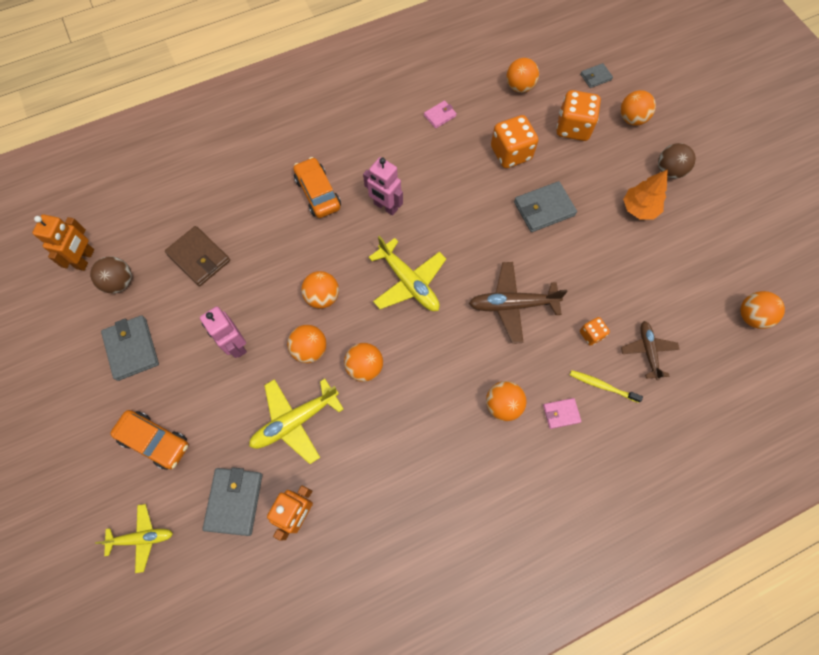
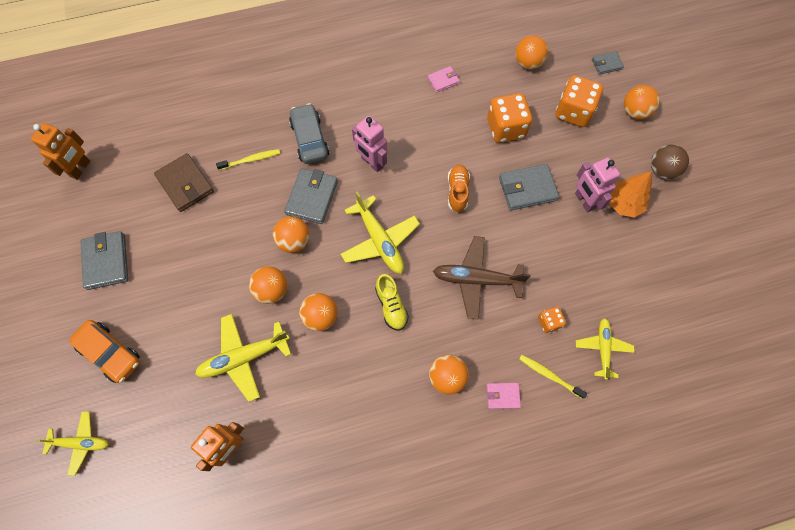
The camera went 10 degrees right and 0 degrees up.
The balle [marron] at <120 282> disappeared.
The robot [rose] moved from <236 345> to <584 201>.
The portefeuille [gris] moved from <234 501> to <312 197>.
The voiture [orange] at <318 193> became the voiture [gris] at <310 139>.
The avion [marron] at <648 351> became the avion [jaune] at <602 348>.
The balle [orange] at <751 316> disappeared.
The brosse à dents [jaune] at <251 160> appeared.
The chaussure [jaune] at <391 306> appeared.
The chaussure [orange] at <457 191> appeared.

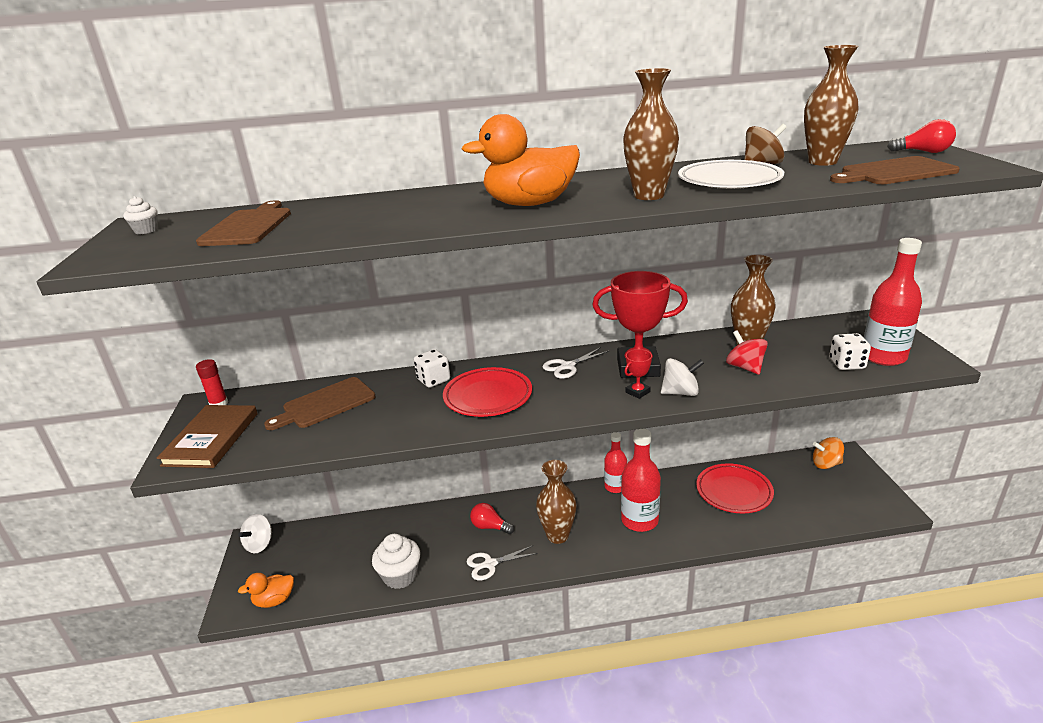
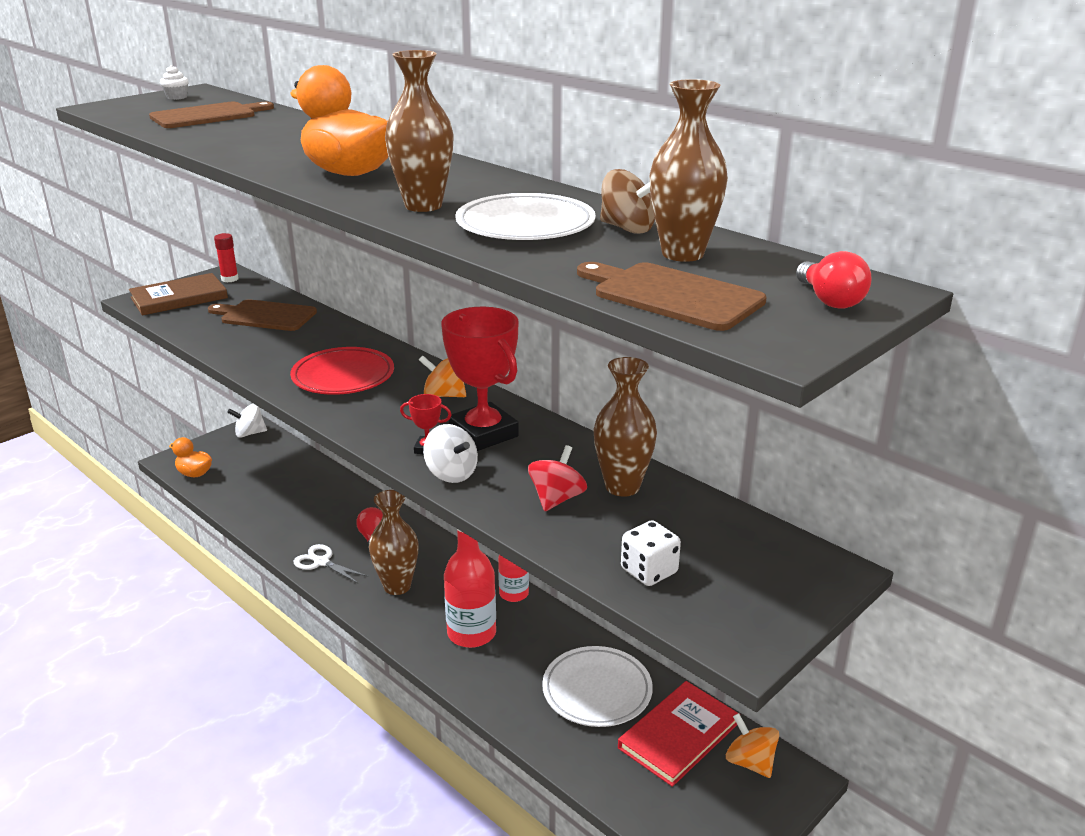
The camera went 50 degrees right and 0 degrees up.
The muffin [blanc] at <400 576> disappeared.
The dé [blanc] at <433 380> disappeared.
The ciseaux [blanc] at <567 366> was replaced by the toupie [orange] at <444 395>.
The assiette [rouge] at <734 492> became the assiette [blanc] at <597 691>.
The bouteille [rouge] at <883 357> disappeared.
The livre [rouge] at <679 735> appeared.

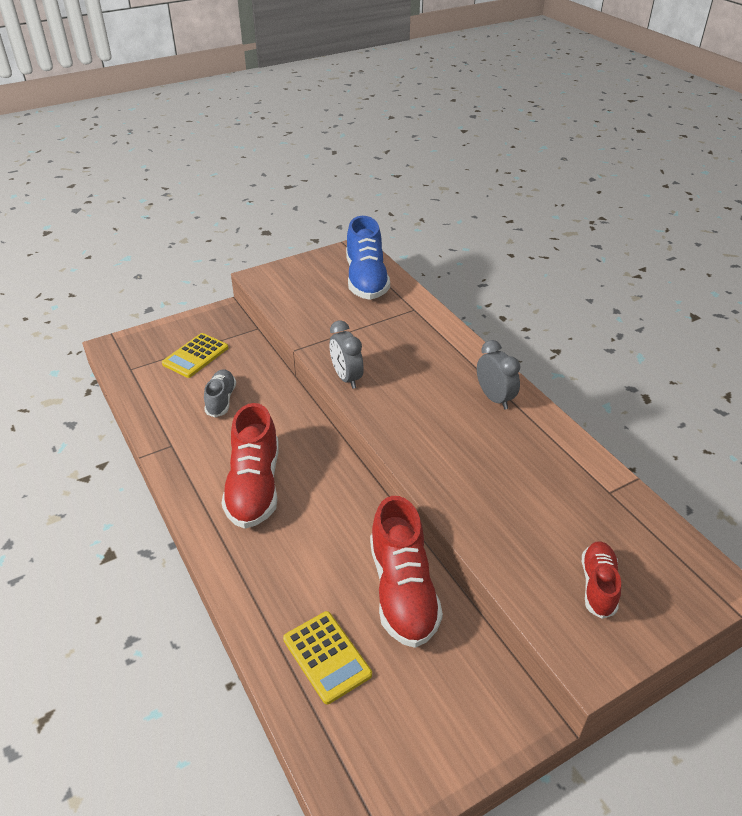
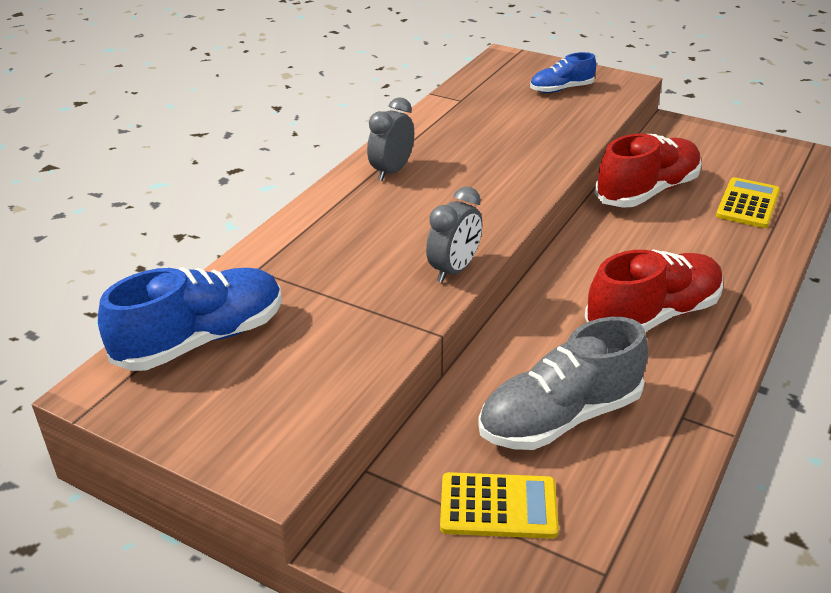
The camera went 120 degrees left and 5 degrees down.
The chaussure [gris] at <221 400> changed to 1.77 times the size.
The chaussure [rouge] at <598 585> became the chaussure [bleu] at <561 89>.

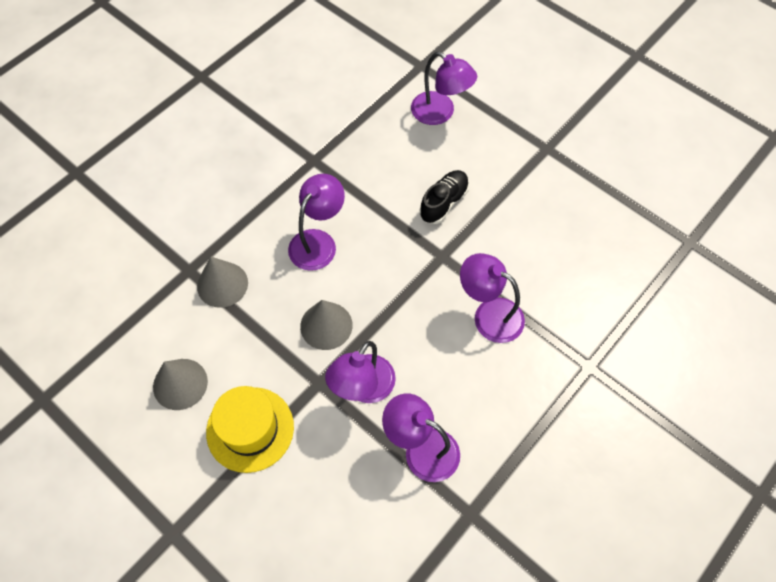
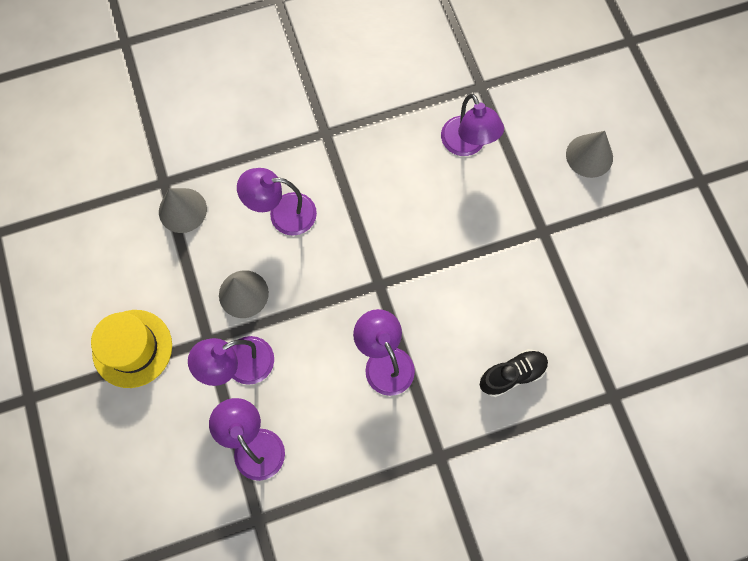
The camera went 30 degrees right and 10 degrees up.
The cône [gris] moved from <180 384> to <589 156>.
The lampe [violet] at <318 242> turned 150 degrees counterclockwise.
The chaussure [noir] moved from <444 202> to <512 375>.

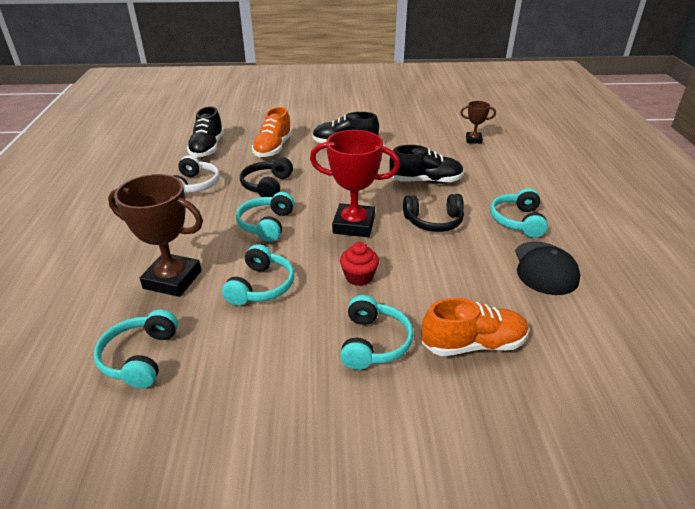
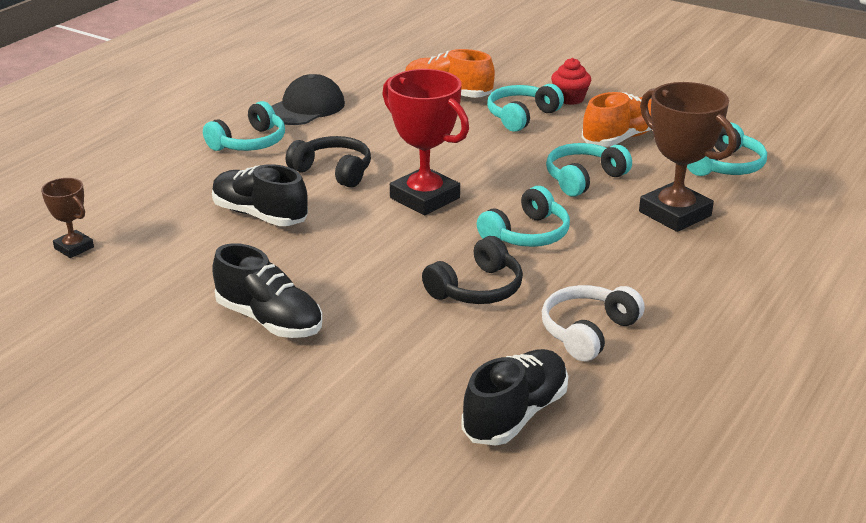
The camera went 145 degrees left and 5 degrees down.
The chaussure [orange] moved from <273 148> to <621 138>.
The muffin [rouge] moved from <359 277> to <569 98>.

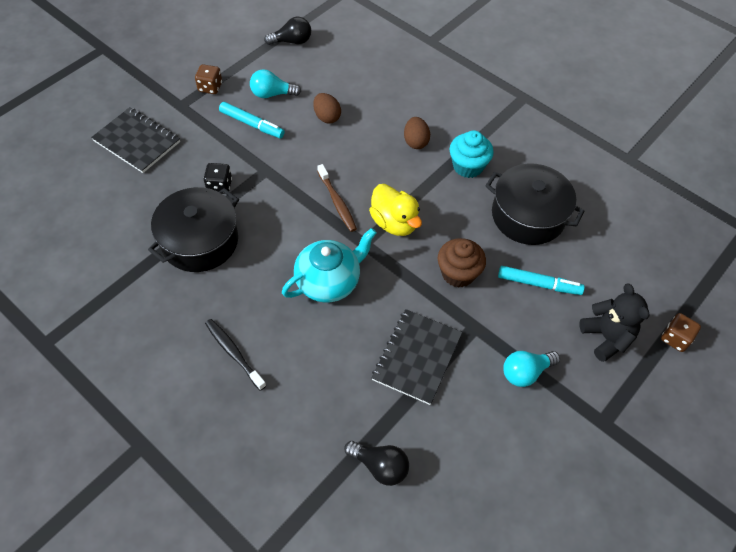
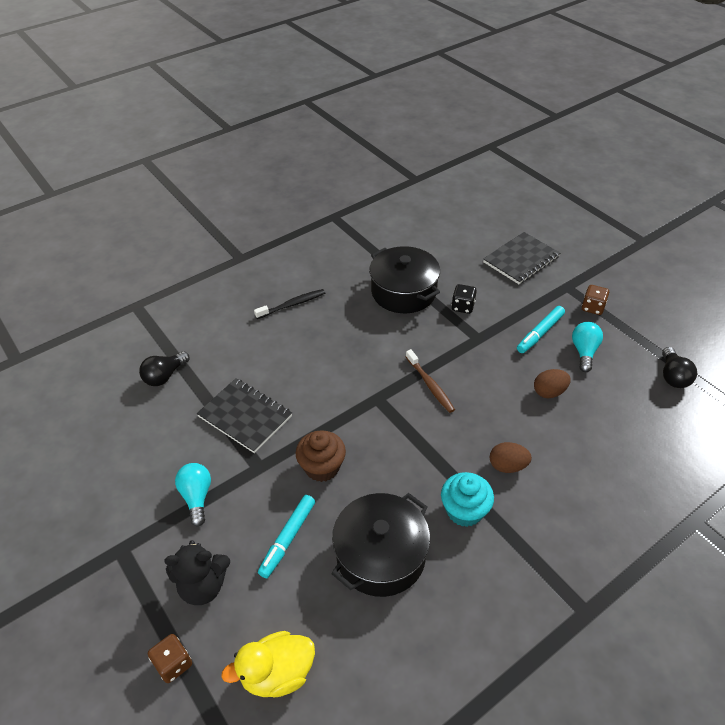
The camera went 105 degrees right and 10 degrees down.
The théière [turquoise] at <329 282> disappeared.
The brosse à dents [marron] at <337 202> turned 105 degrees counterclockwise.
The canard [jaune] moved from <394 223> to <277 673>.

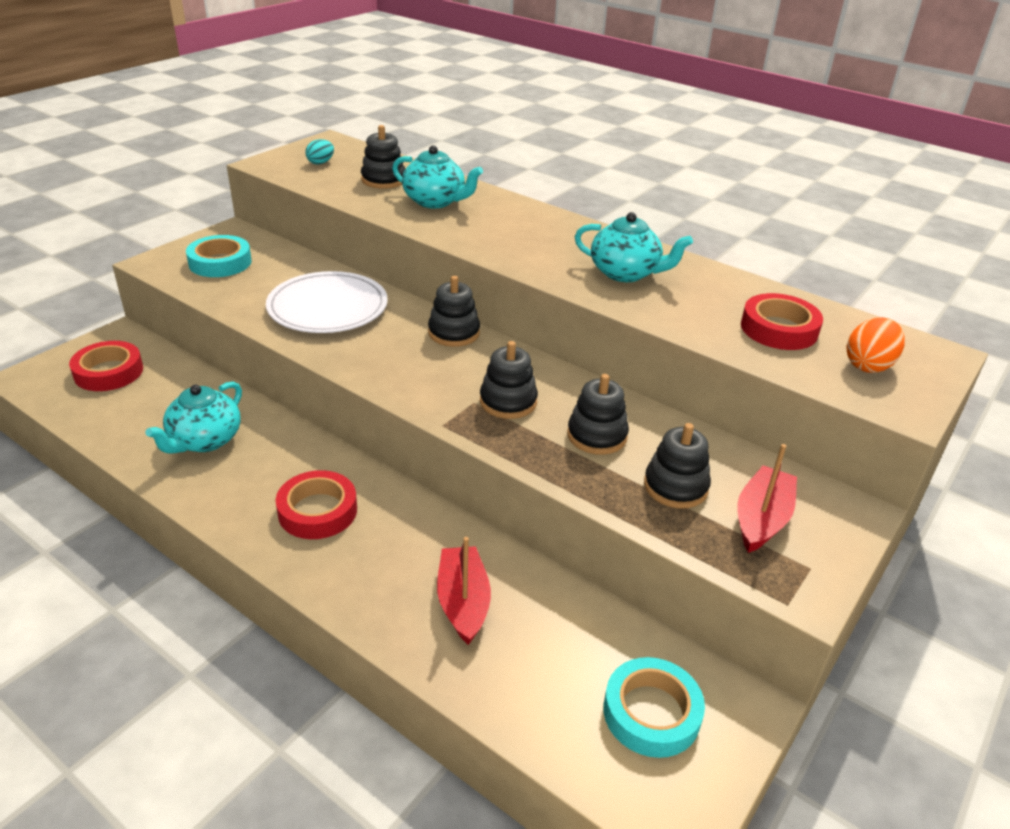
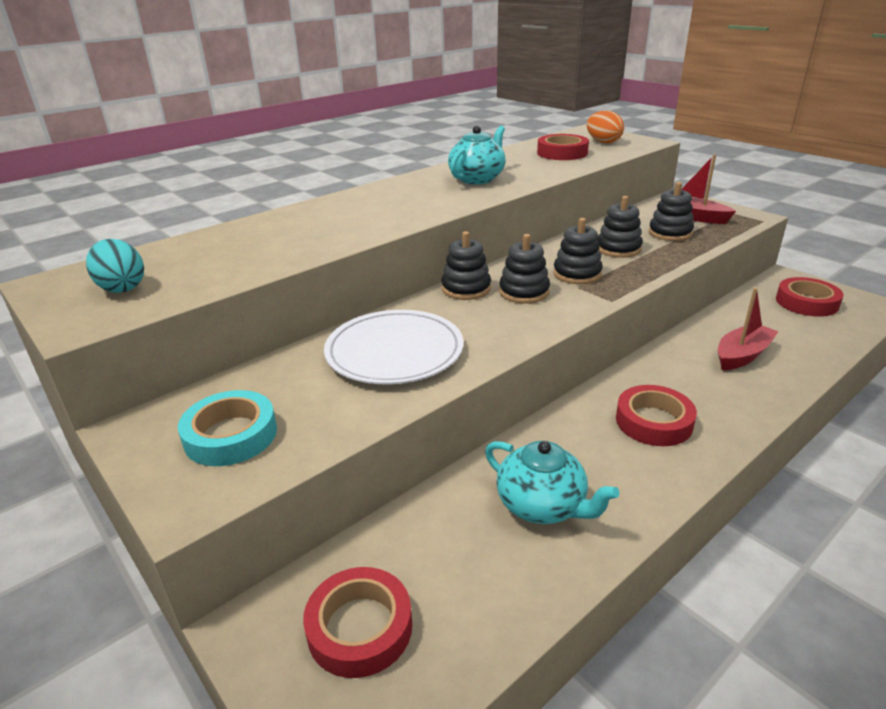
The camera went 75 degrees left and 5 degrees down.
The œuf [turquoise] at <320 163> changed to 1.53 times the size.
The jouet à empiler [noir] moved from <383 180> to <524 292>.
The théière [turquoise] at <435 201> disappeared.
The bateau [rouge] at <463 602> turned 135 degrees clockwise.
The ruban adhésif [turquoise] at <651 713> became the ruban adhésif [rouge] at <806 302>.

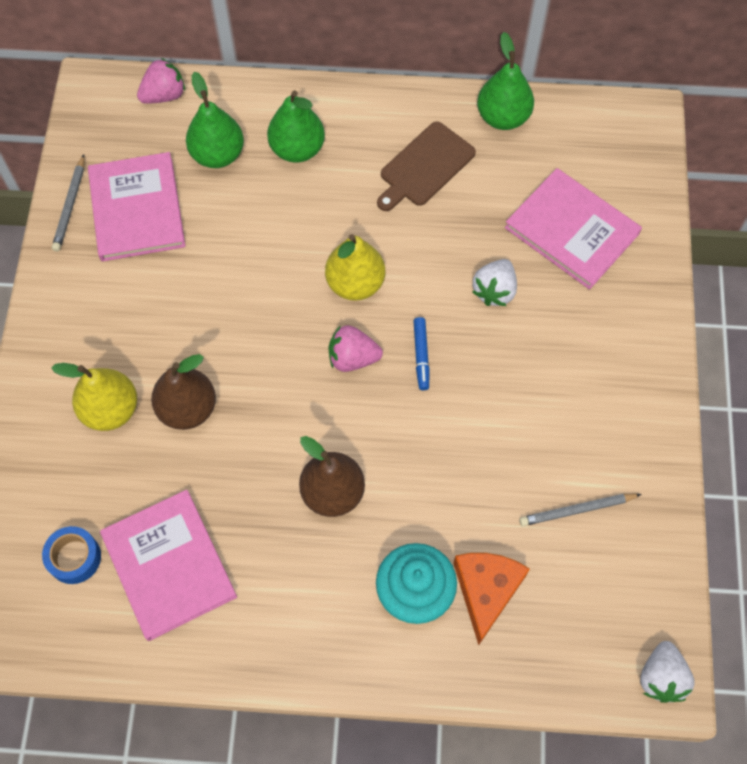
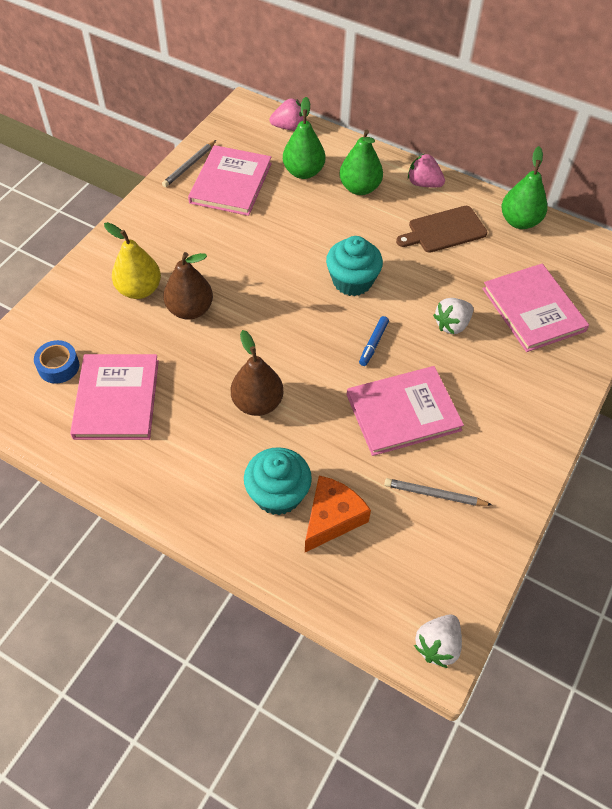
The camera went 25 degrees right and 10 degrees down.
The poire [jaune] at <355 283> was replaced by the muffin [turquoise] at <352 281>.
The fraise [rose] moved from <352 358> to <423 183>.
The livre [rose] at <403 412> appeared.

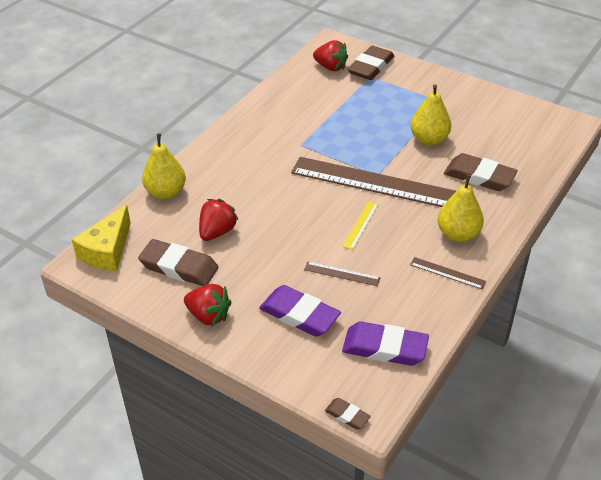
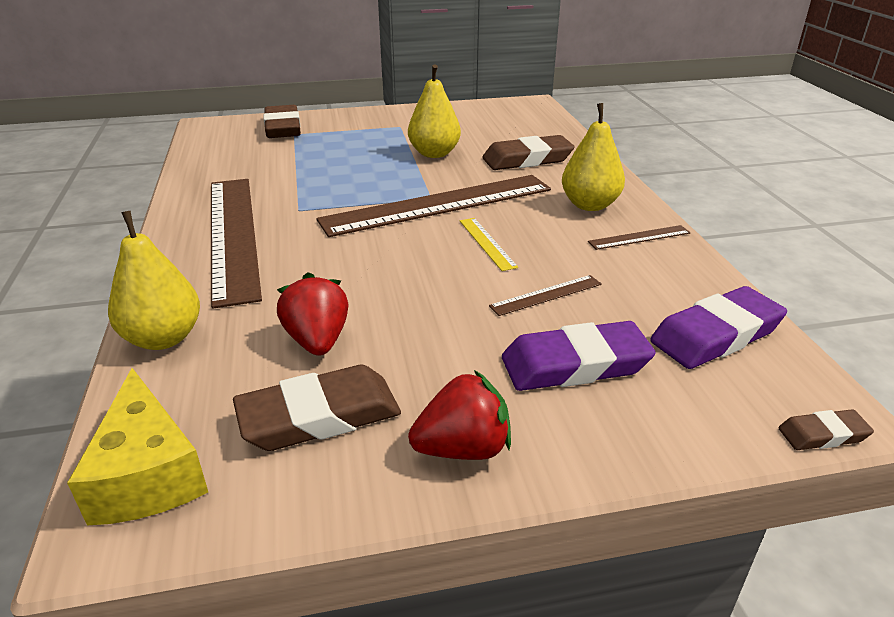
The camera went 45 degrees left and 10 degrees down.
The fraise [rouge] at <330 67> disappeared.
The règle [marron] at <233 234> appeared.

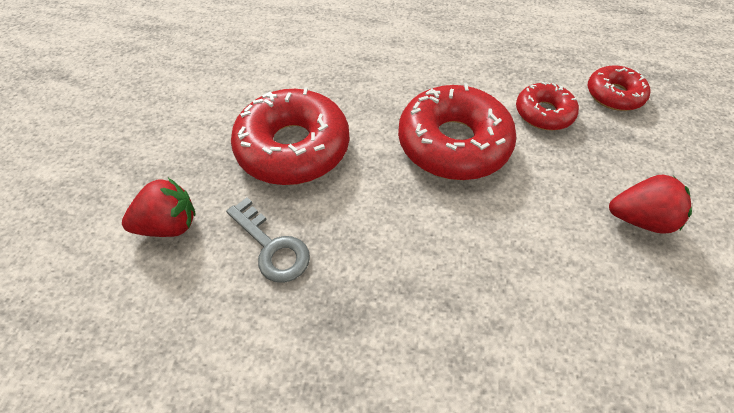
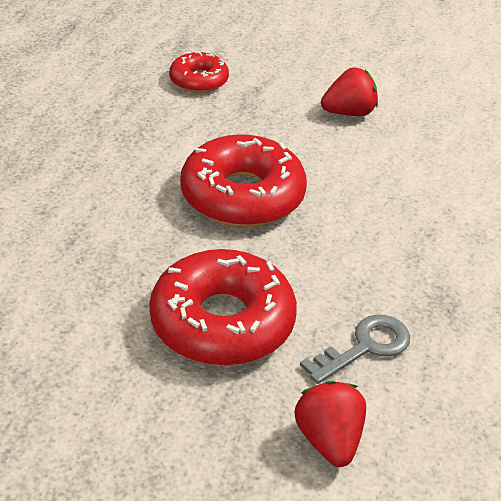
The camera went 85 degrees left and 15 degrees down.
The beignet [rouge] at <543 113> disappeared.
The fraise [rouge] at <638 218> turned 60 degrees clockwise.

